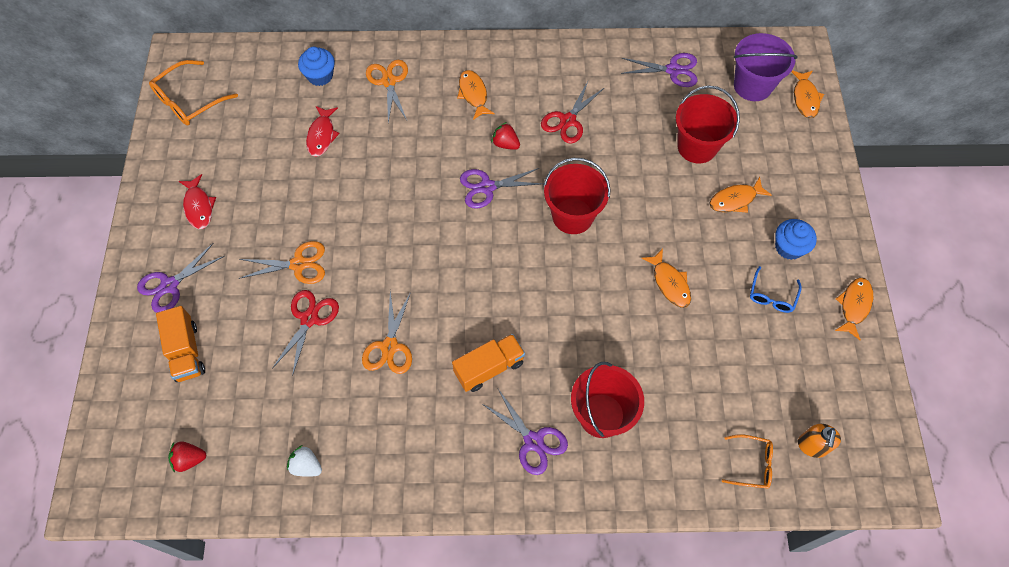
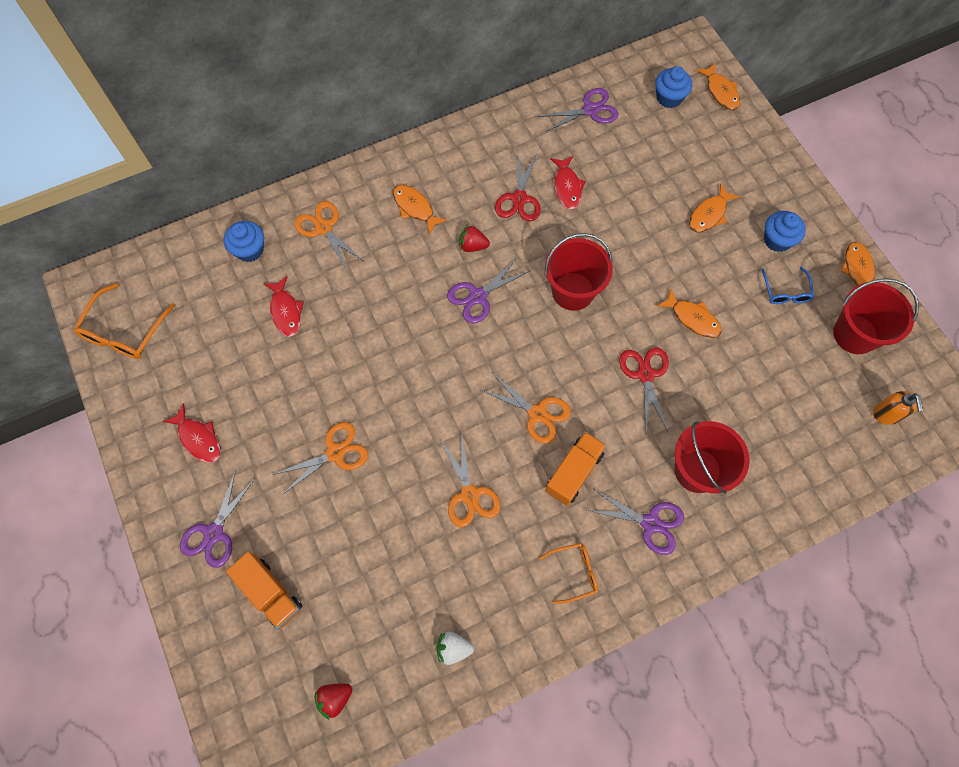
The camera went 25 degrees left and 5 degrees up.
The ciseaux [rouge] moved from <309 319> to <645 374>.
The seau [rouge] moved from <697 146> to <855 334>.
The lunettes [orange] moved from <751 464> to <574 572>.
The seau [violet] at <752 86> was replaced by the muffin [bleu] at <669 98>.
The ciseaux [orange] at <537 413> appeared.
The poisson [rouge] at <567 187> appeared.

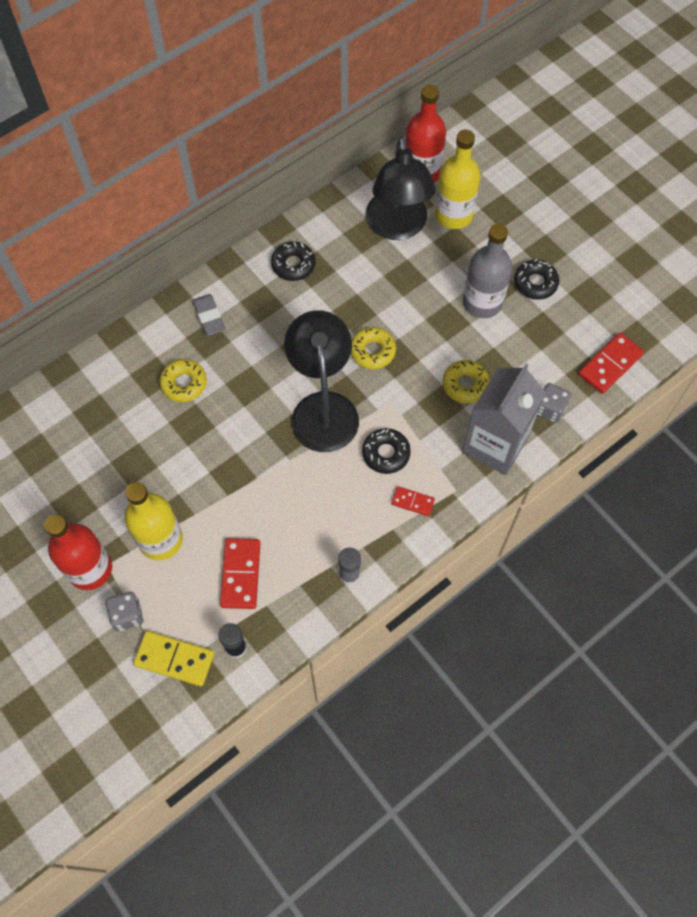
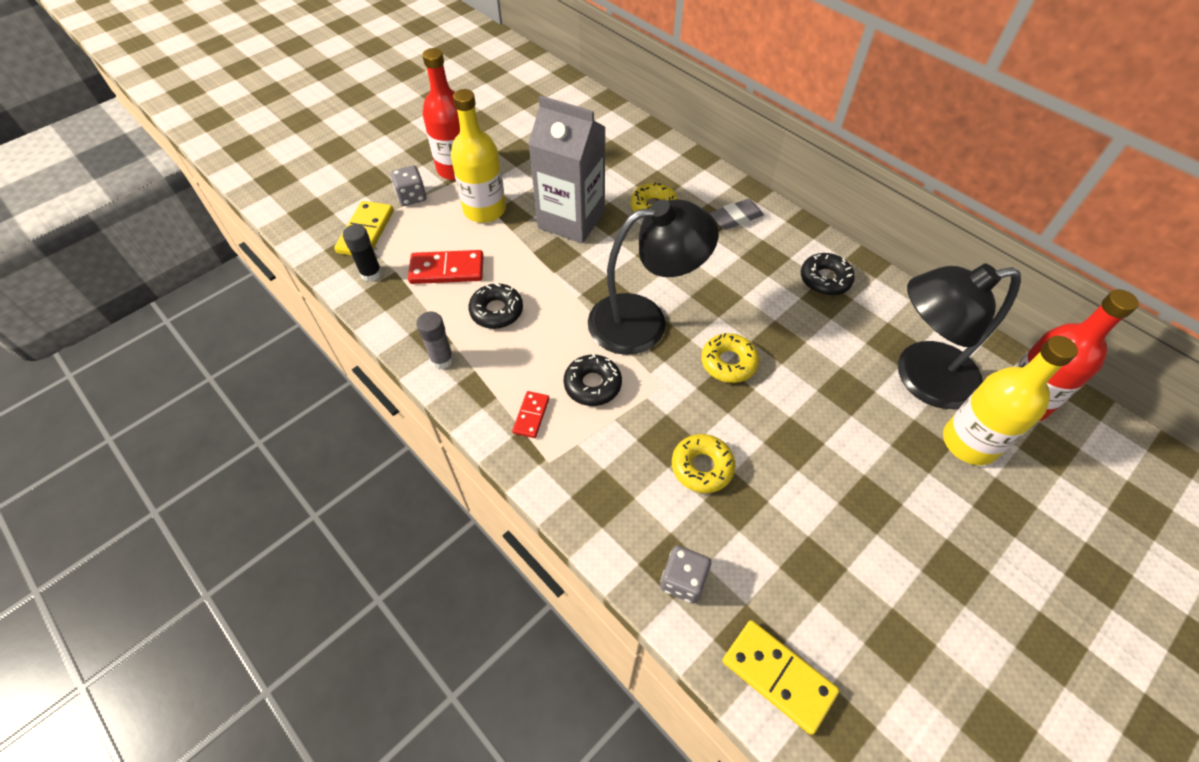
The camera went 85 degrees right and 10 degrees down.
The brique de lait [gris] moved from <495 444> to <571 220>.
The bouteille [gris] at <482 302> disappeared.
The beignet [noir] moved from <535 283> to <496 311>.
The domino [rouge] at <610 365> became the domino [jaune] at <778 676>.

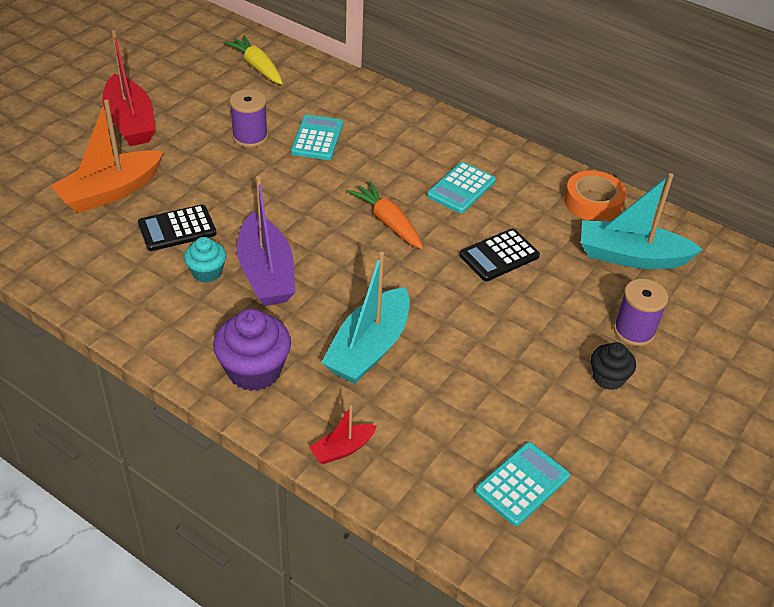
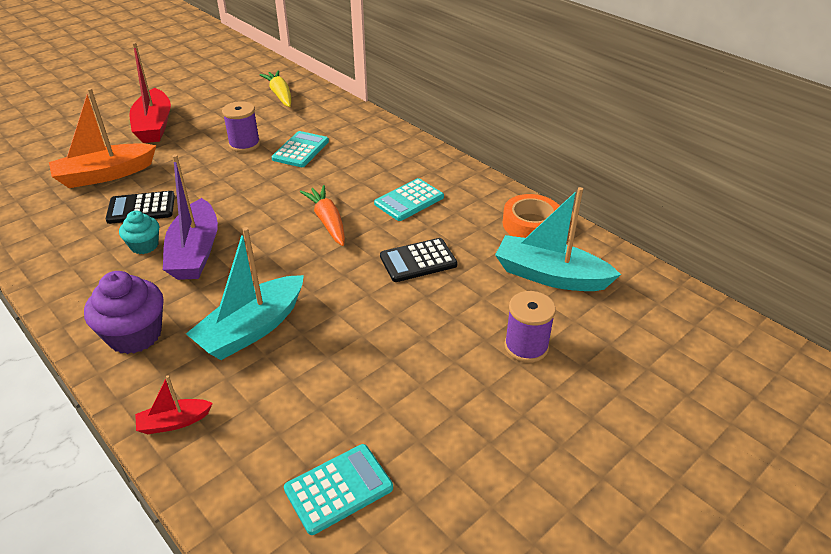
The camera went 15 degrees right and 5 degrees down.
The muffin [noir] at <608 378> disappeared.

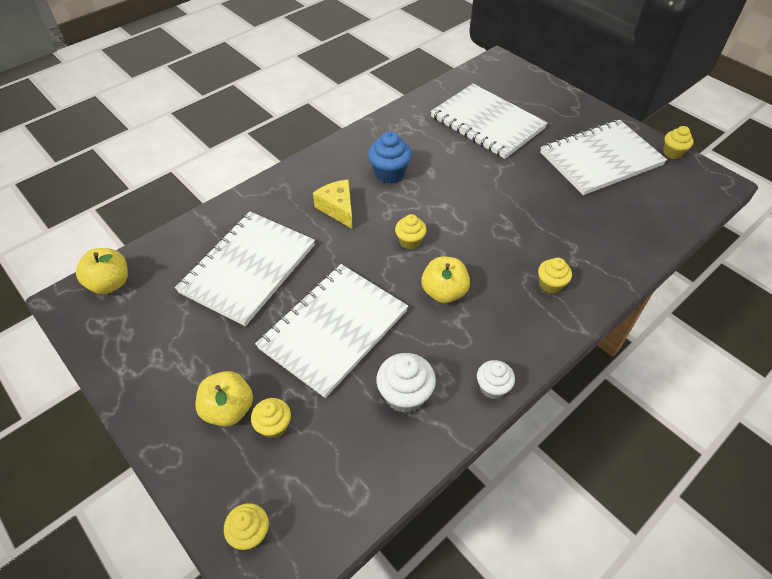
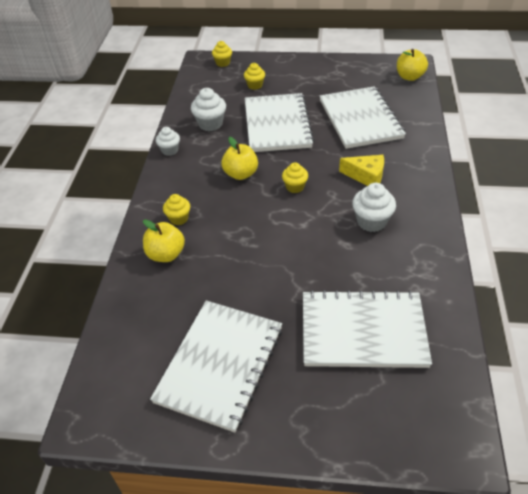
The camera went 140 degrees right and 5 degrees down.
The pomme [jaune] moved from <229 409> to <166 254>.
The muffin [bleu] at <389 173> became the muffin [blanc] at <371 221>.
The muffin [jaune] at <672 153> disappeared.

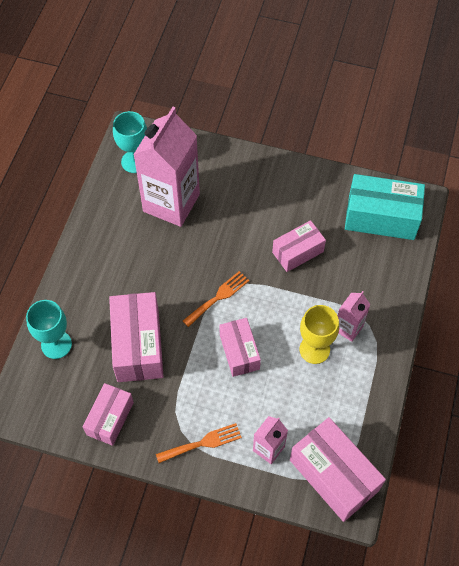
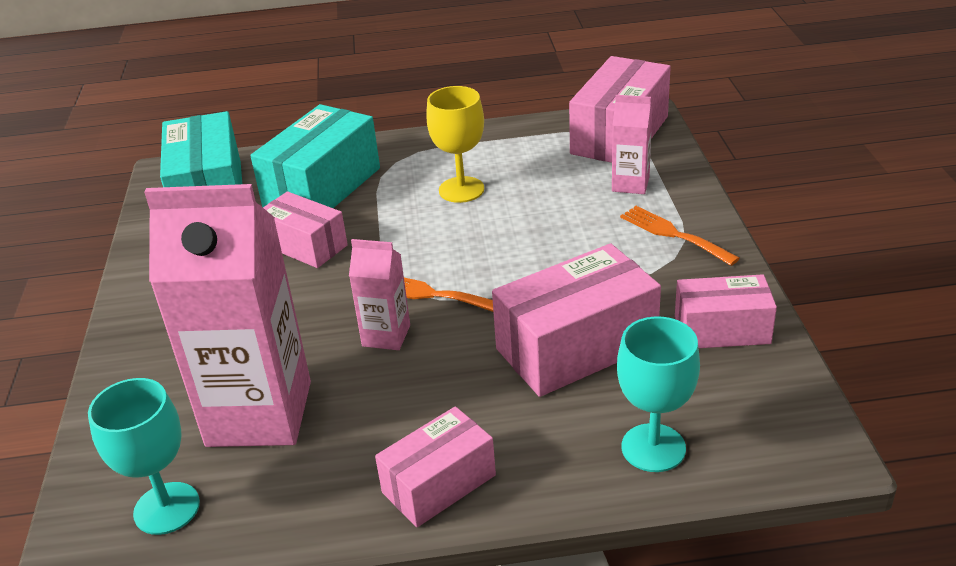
The camera went 110 degrees left and 25 degrees down.
The boîte [rose] moved from <239 352> to <439 484>.
The brique de lait [rose] moved from <348 328> to <386 336>.
The boîte [turquoise] at <322 187> appeared.

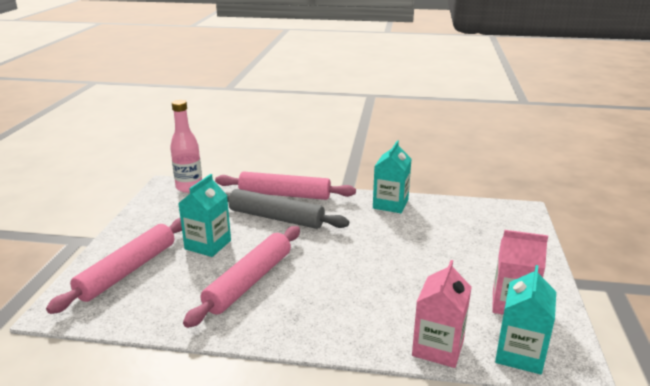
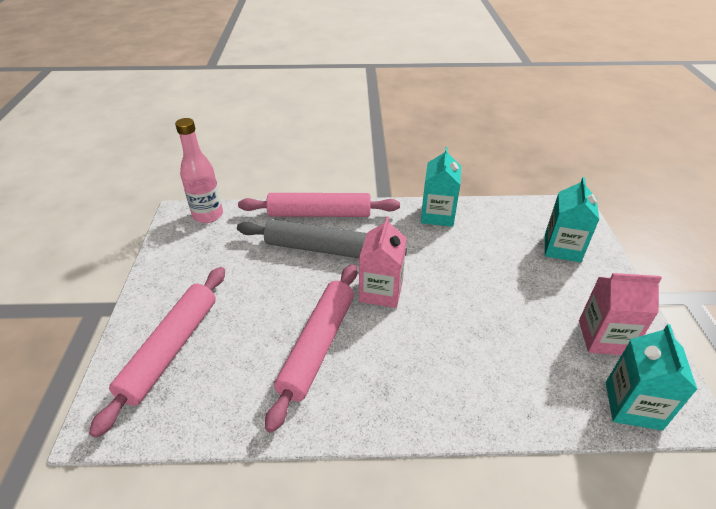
The camera went 10 degrees left and 15 degrees up.
The brique de lait [turquoise] moved from <208 245> to <562 248>.
The brique de lait [rose] moved from <438 348> to <381 291>.

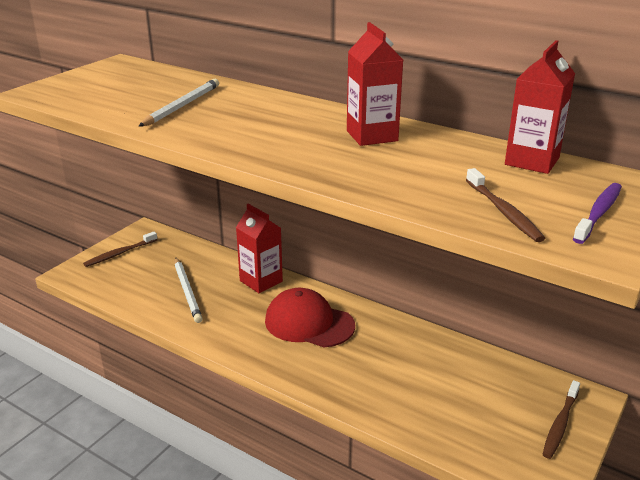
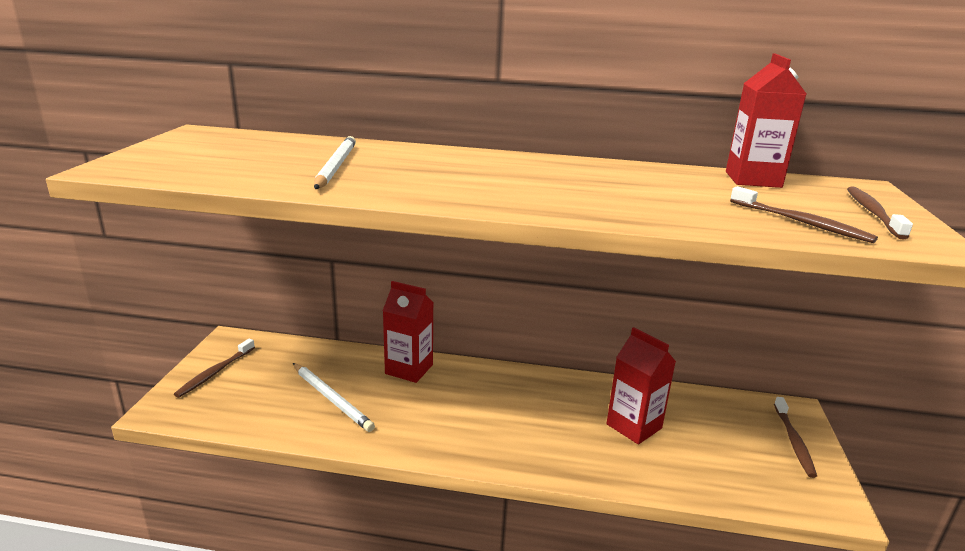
The camera went 25 degrees left and 5 degrees down.
The casquette [rouge] at <309 323> disappeared.
The brique de lait [rouge] moved from <372 136> to <634 426>.
The brosse à dents [violet] at <598 213> became the brosse à dents [marron] at <873 213>.

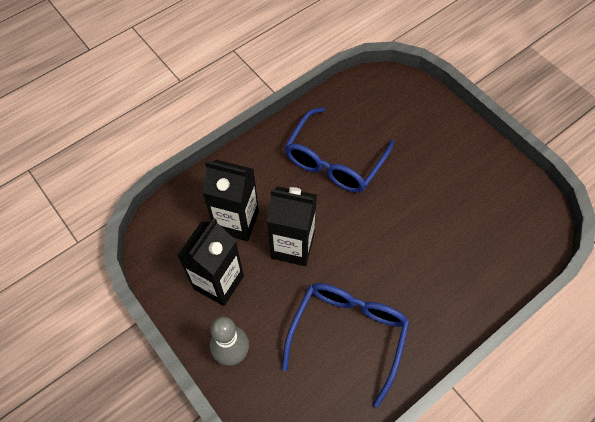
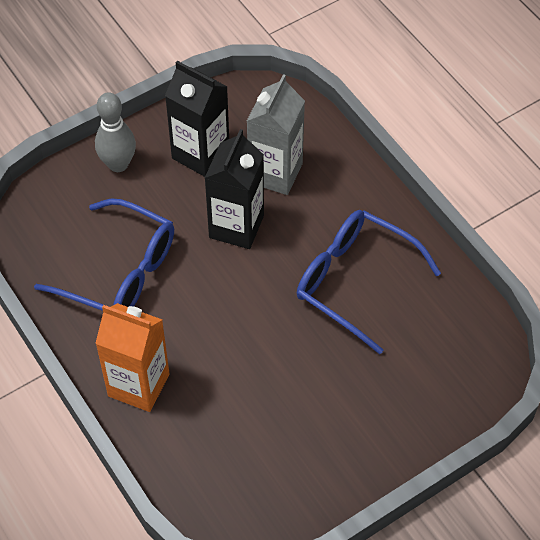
The camera went 95 degrees right and 5 degrees down.
The brique de lait [noir] at <237 221> became the brique de lait [gris] at <275 173>.
The brique de lait [orange] at <138 385> appeared.

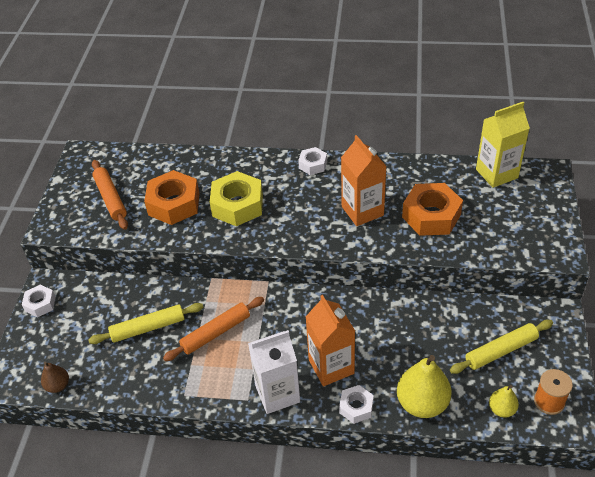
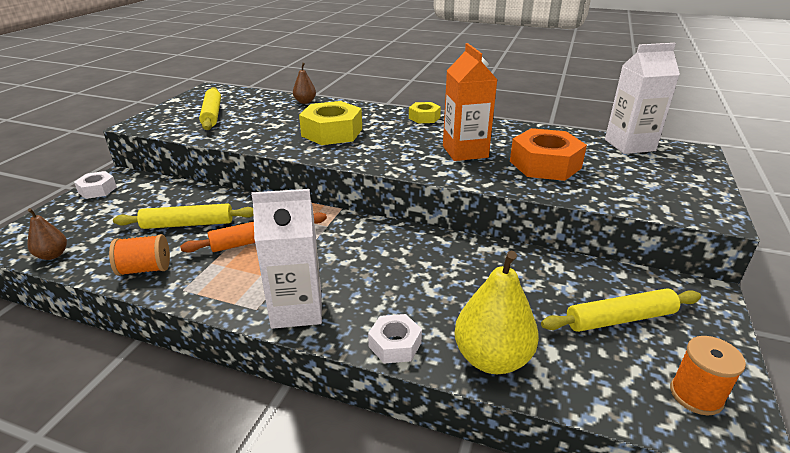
The camera went 10 degrees right and 15 degrees down.
The rouleau à pâtisserie [orange] at <110 198> became the rouleau à pâtisserie [jaune] at <212 114>.
The écrou [orange] at <174 204> disappeared.
The écrou [blanc] at <313 164> became the écrou [jaune] at <424 118>.
The brique de lait [orange] at <331 366> disappeared.
The brique de lait [jaune] at <496 173> became the brique de lait [blanc] at <629 145>.
The poire [jaune] at <501 409> disappeared.
The bobine [orange] at <145 269> appeared.
The poire [marron] at <305 102> appeared.

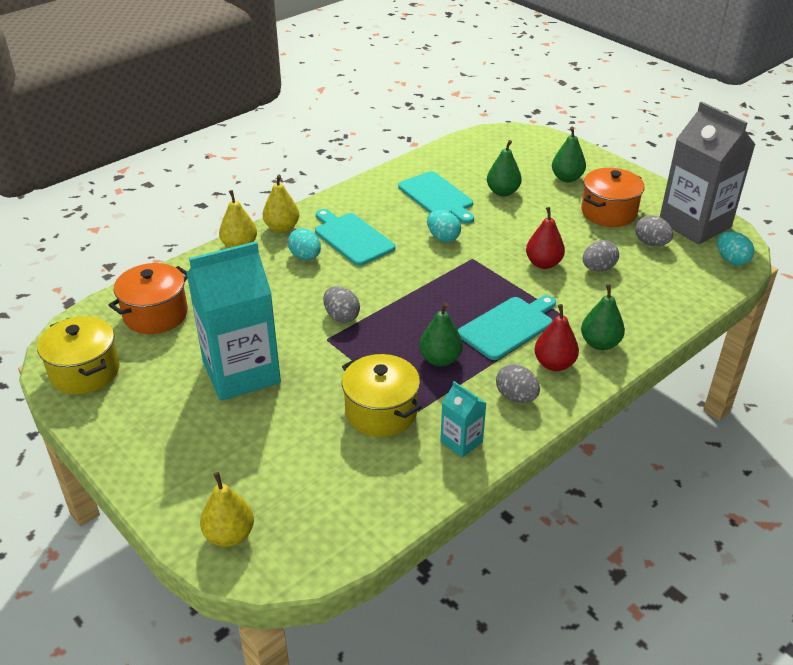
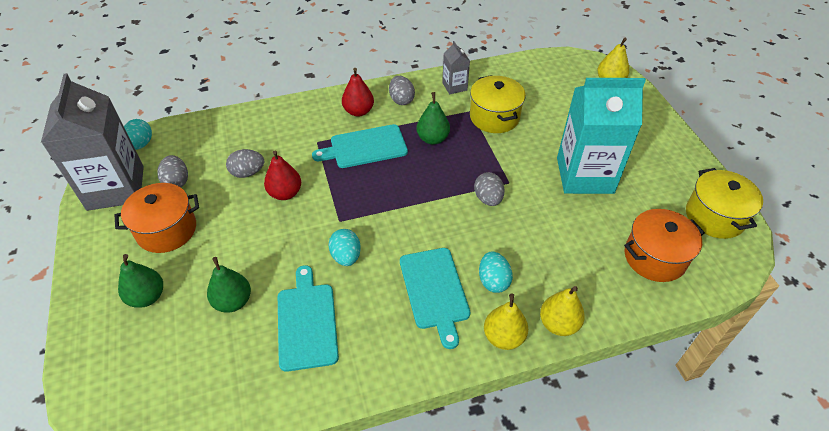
The camera went 155 degrees left and 10 degrees up.
The brique de lait [turquoise] at <461 441> became the brique de lait [gris] at <454 86>.
The poire [vert] at <600 343> disappeared.

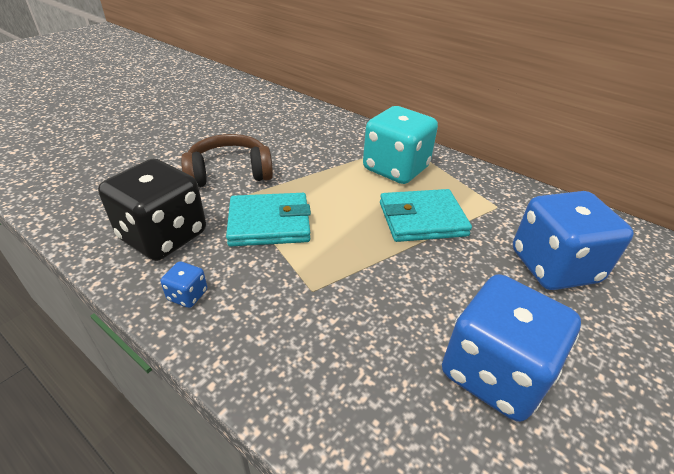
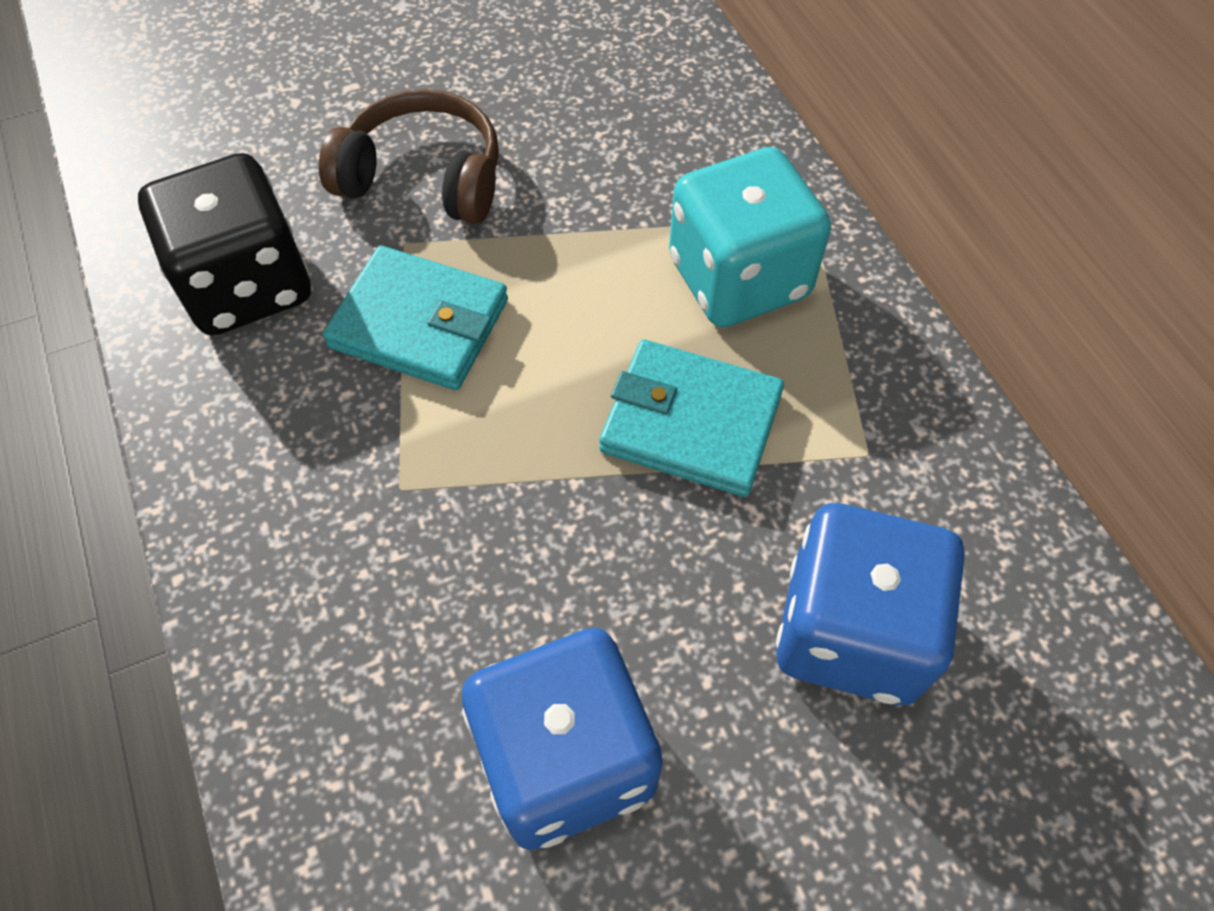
The camera went 30 degrees right and 20 degrees up.
The dé [bleu] at <187 295> disappeared.

